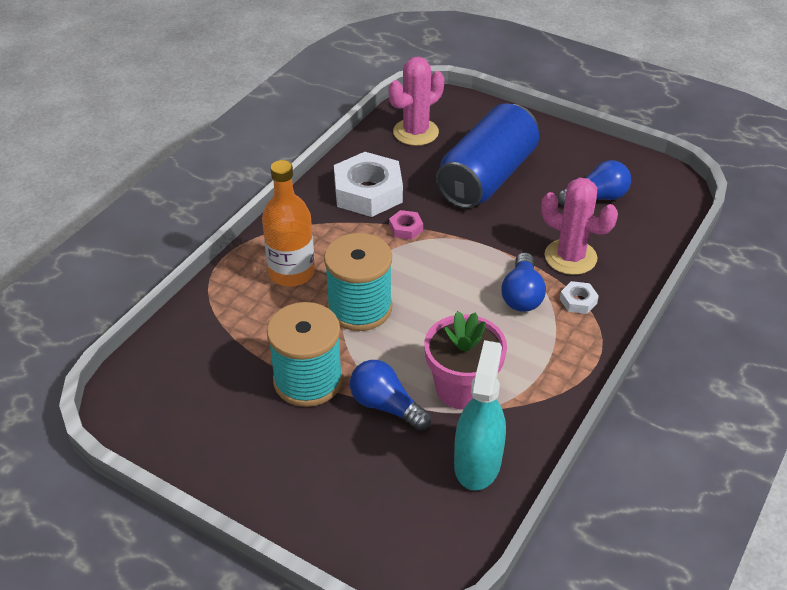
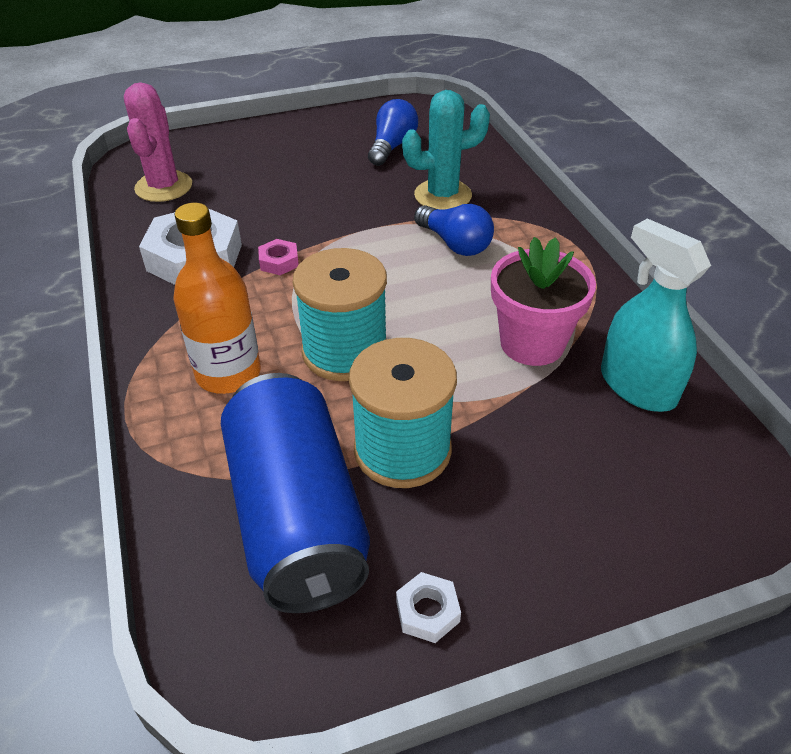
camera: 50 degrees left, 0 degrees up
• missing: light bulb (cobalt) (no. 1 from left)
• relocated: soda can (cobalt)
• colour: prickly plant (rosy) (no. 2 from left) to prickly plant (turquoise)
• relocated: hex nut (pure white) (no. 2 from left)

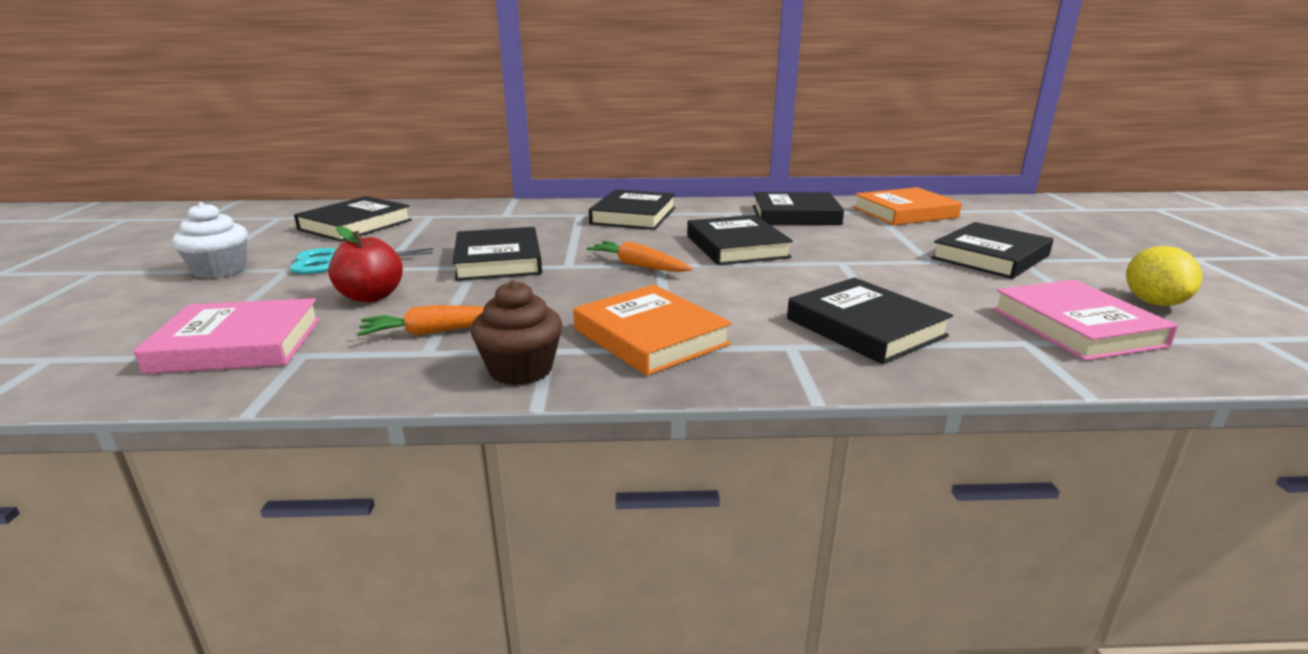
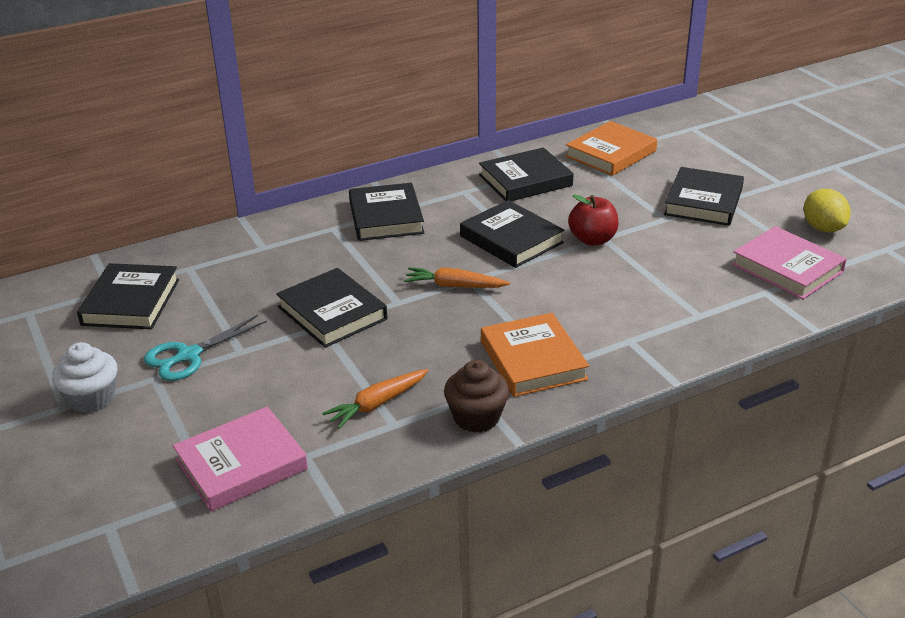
camera: 25 degrees left, 10 degrees up
• relocated: apple (crimson)
• spun: hardcover (orange-coloured) (no. 1 from left) 45 degrees clockwise
• missing: hardcover (black) (no. 6 from left)

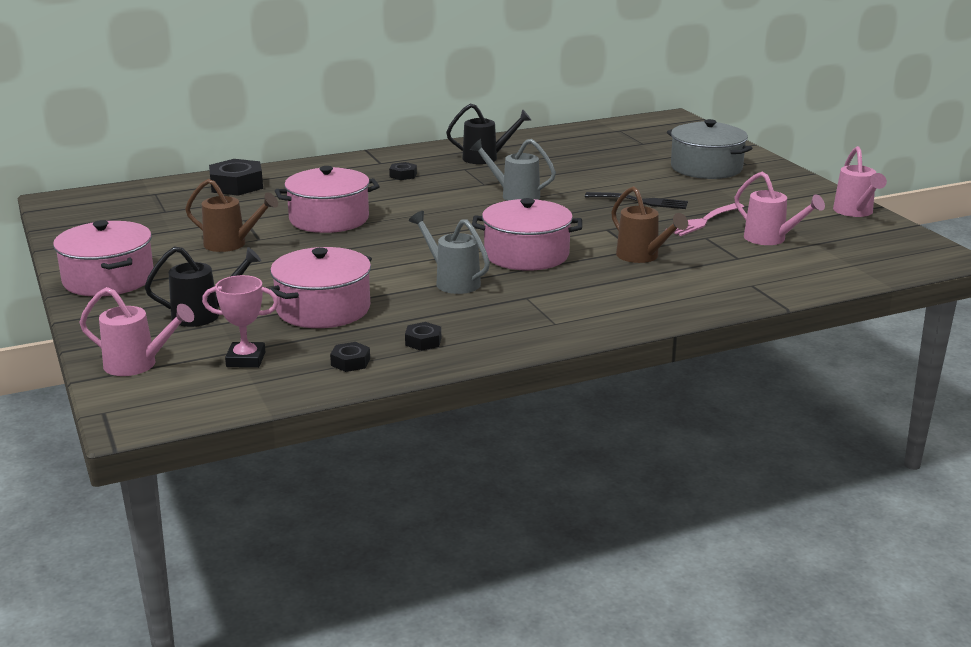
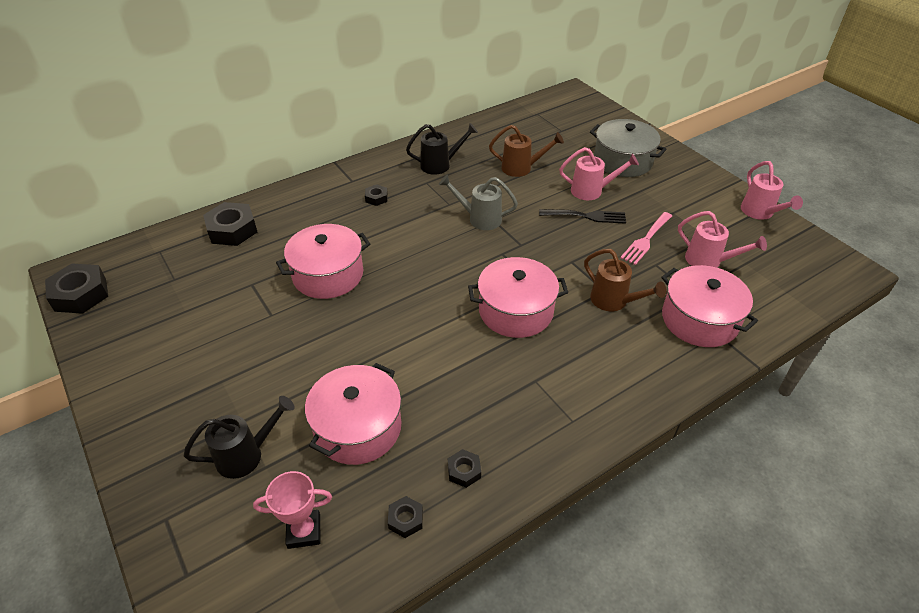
camera: 10 degrees left, 20 degrees up
• relocated: cooking pot (rosy) (no. 1 from left in the first image) to cooking pot (rosy) (no. 4 from left)
• relocated: watering can (rosy) (no. 1 from left)
• relocated: watering can (brown) (no. 1 from left)
• missing: watering can (ash-grey) (no. 1 from left)
• appeared: hex nut (black) (no. 1 from left)

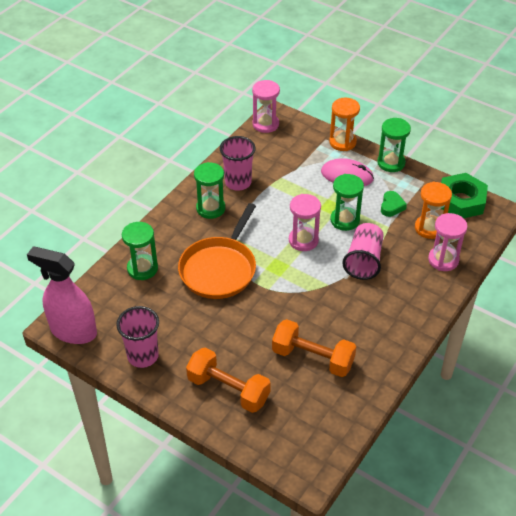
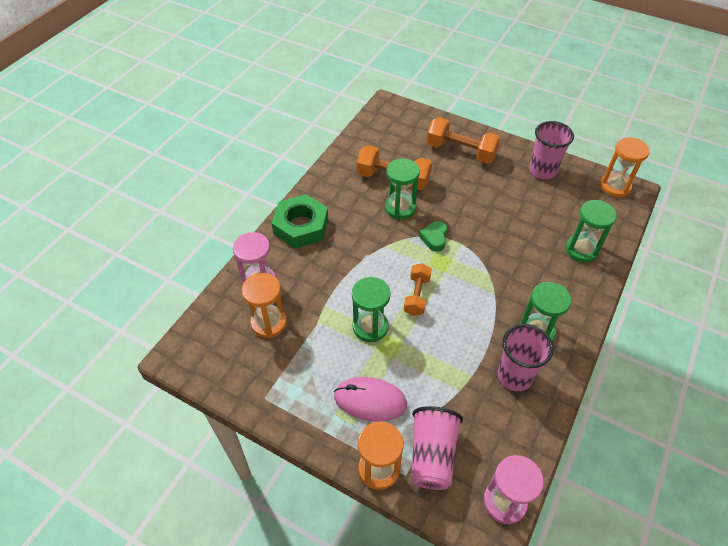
camera: 175 degrees right, 5 degrees up
• exchanged: spray bottle (rosy) to hourglass (orange-coloured) (no. 3 from left)
• missing: skillet (orange-coloured)
• exchanged: hourglass (rosy) (no. 2 from left) to free weight (orange-coloured) (no. 2 from left)
• relocated: cup (rosy) (no. 3 from left in the first image) to cup (rosy) (no. 1 from left)
• relocated: hourglass (green) (no. 4 from left in the first image) to hourglass (green) (no. 2 from left)
• relocated: love heart (green)
• relocated: hex nut (green)

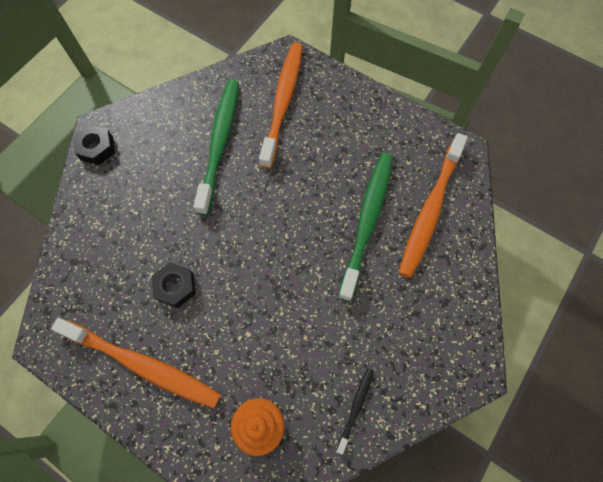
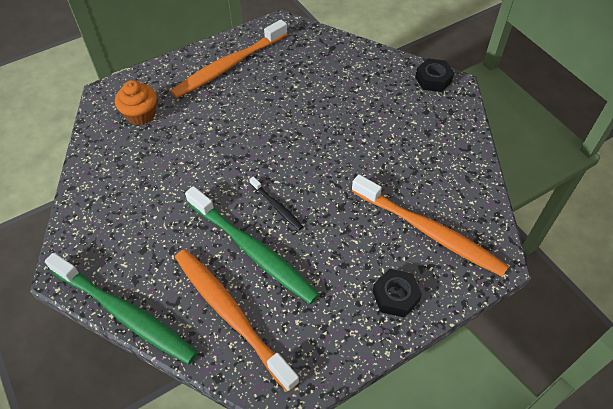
camera: 115 degrees right, 15 degrees down
• relocated: hex nut (black) (no. 2 from left in the first image) to hex nut (black) (no. 1 from left)
• relocated: tooth brush (green) (no. 1 from left)
• relocated: tooth brush (black)

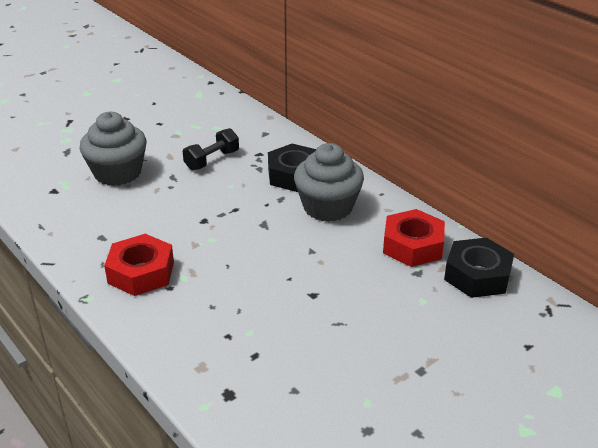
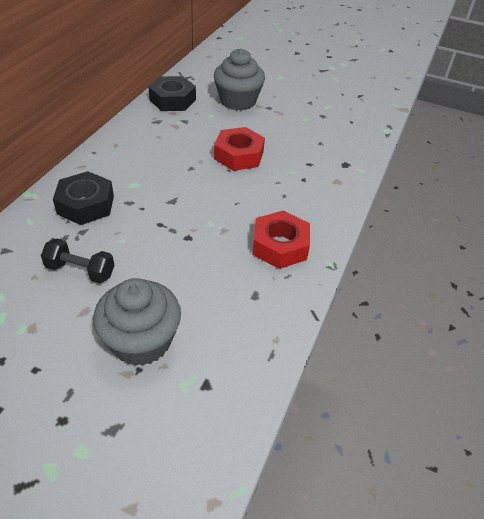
camera: 120 degrees left, 10 degrees up
• relocated: cupcake (ash-grey) (no. 2 from left)
• relocated: hex nut (crimson) (no. 2 from left in the first image) to hex nut (crimson) (no. 1 from left)

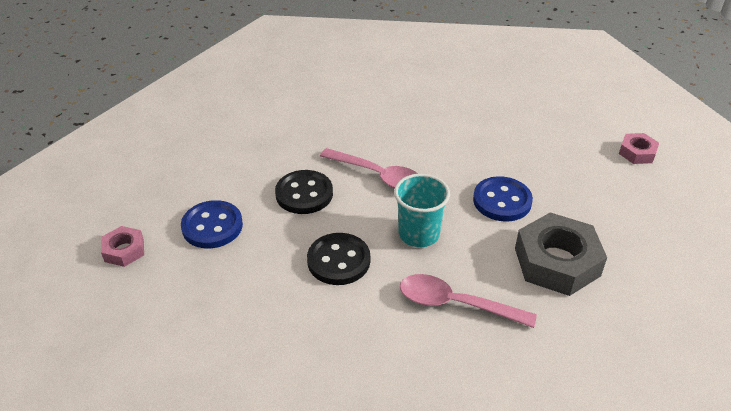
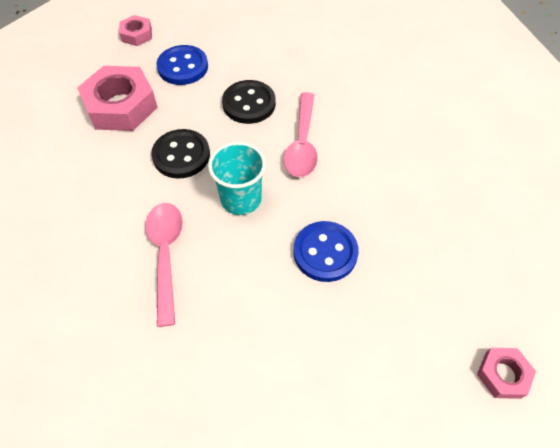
camera: 65 degrees right, 15 degrees up
• missing: hex nut (ash-grey)
• appeared: hex nut (rosy) (no. 1 from left)

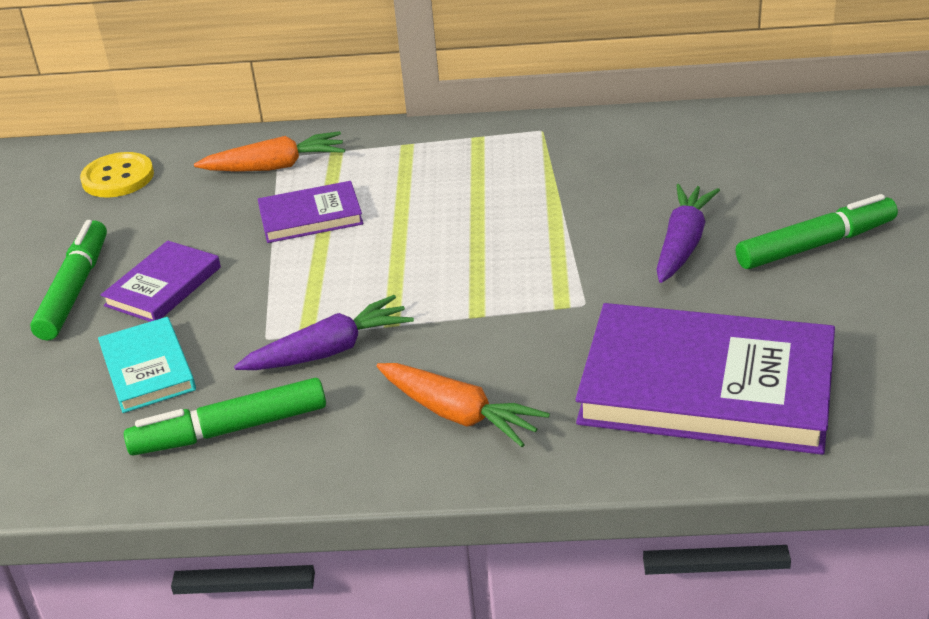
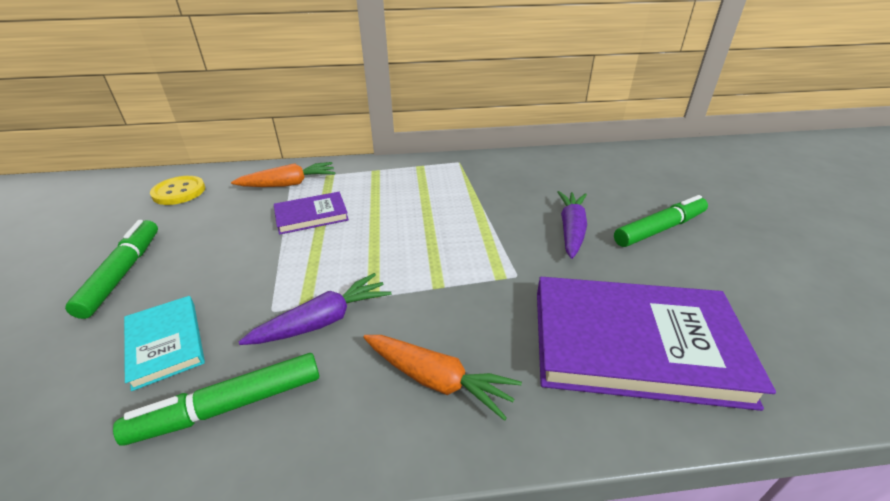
camera: 10 degrees left, 0 degrees up
• missing: hardcover (violet) (no. 1 from left)

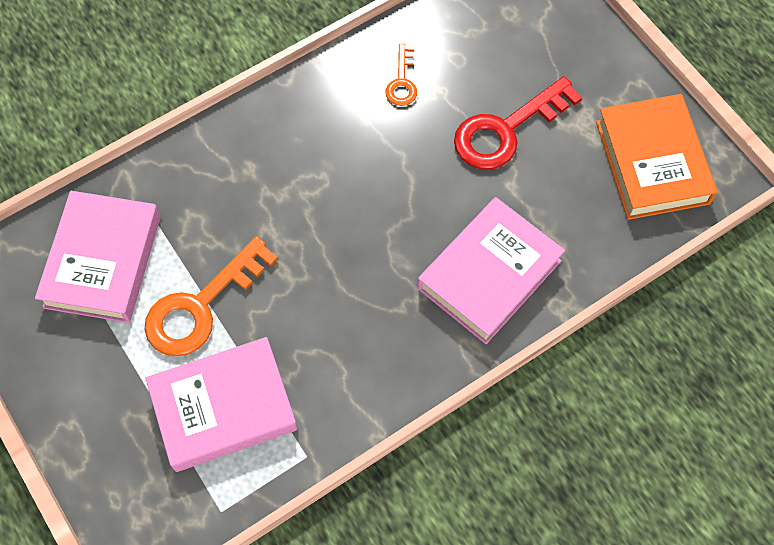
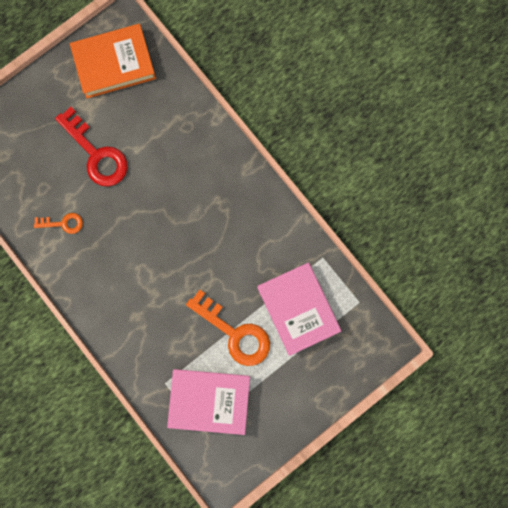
camera: 95 degrees left, 15 degrees up
• missing: hardcover (rosy) (no. 3 from left)

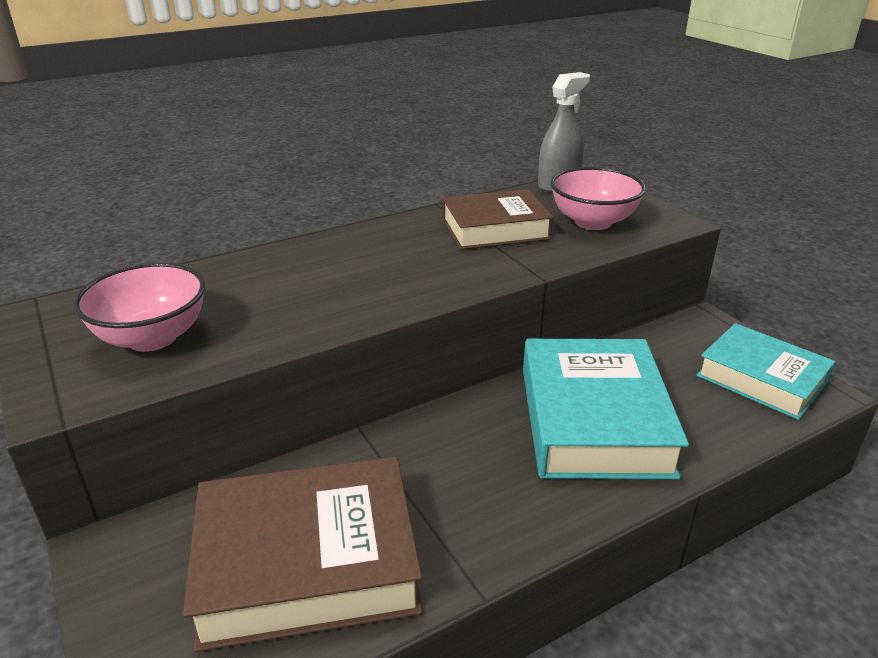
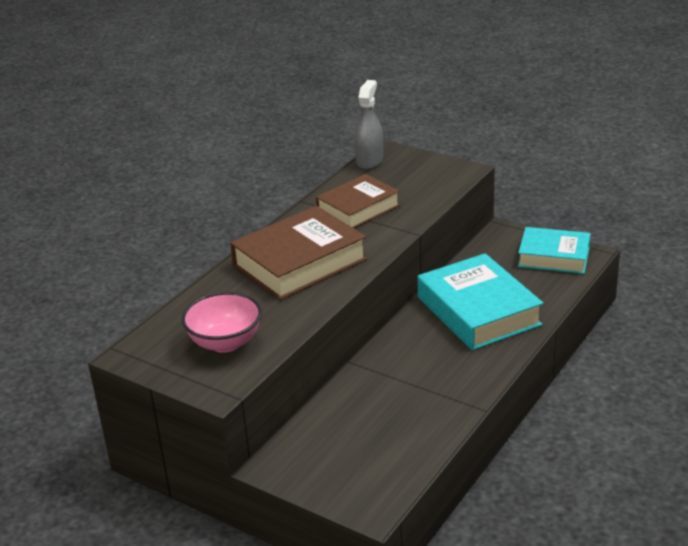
camera: 25 degrees left, 0 degrees up
• relocated: hardcover (brown) (no. 1 from left)
• missing: serving bowl (rosy) (no. 2 from left)

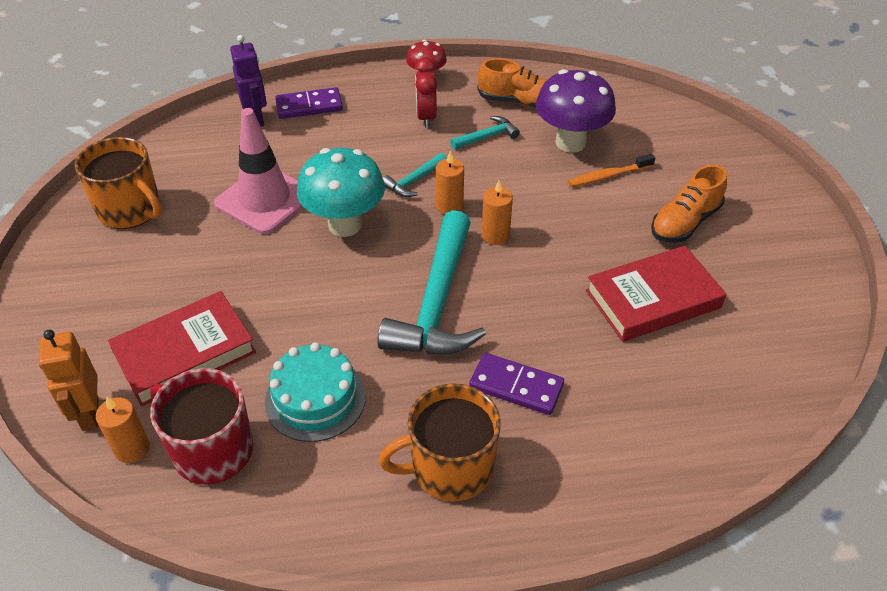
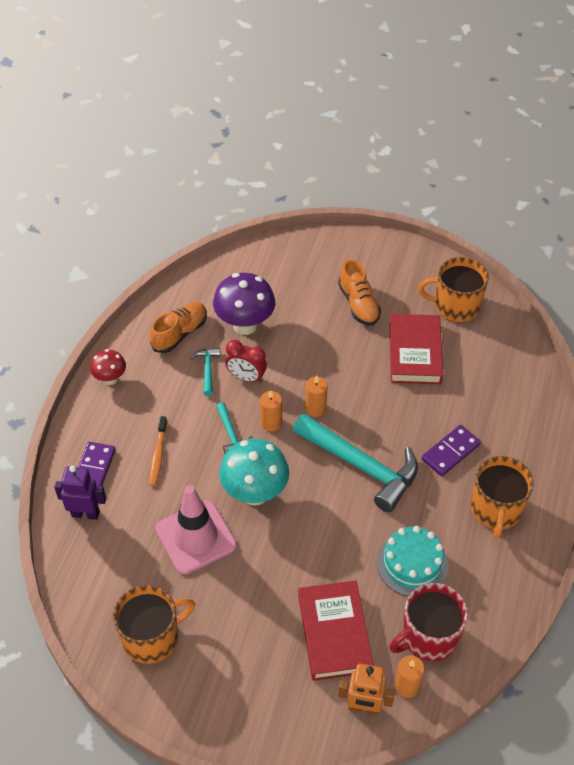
camera: 65 degrees left, 5 degrees up
• relocated: bedside clock (crimson)
• relocated: tooth brush (orange-coloured)
• appeared: mug (orange-coloured) (no. 2 from left)

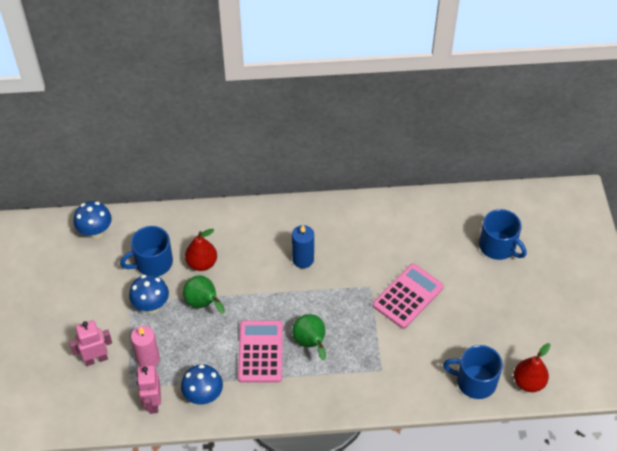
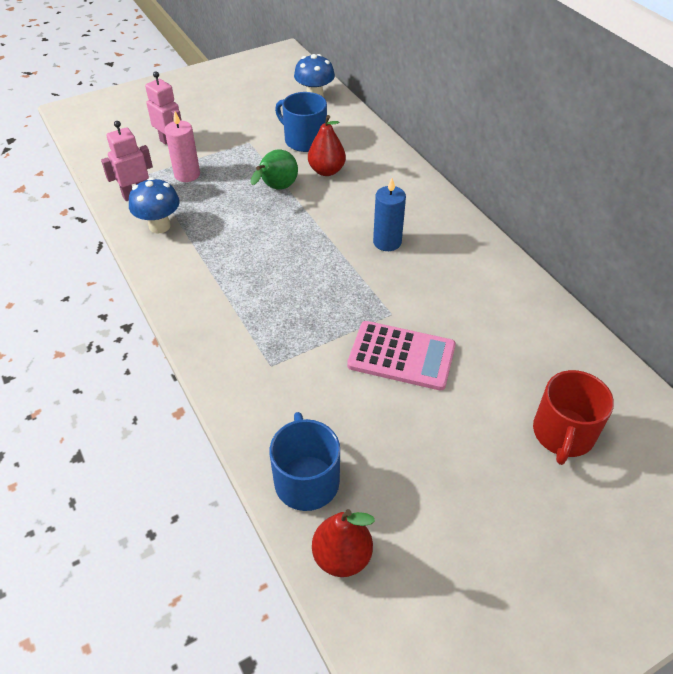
camera: 65 degrees right, 5 degrees down
• missing: mushroom (cobalt) (no. 2 from left)
• missing: pocket calculator (rosy) (no. 1 from left)
• missing: pear fruit (green) (no. 2 from left)
• colour: mug (cobalt) (no. 3 from left) to mug (crimson)

